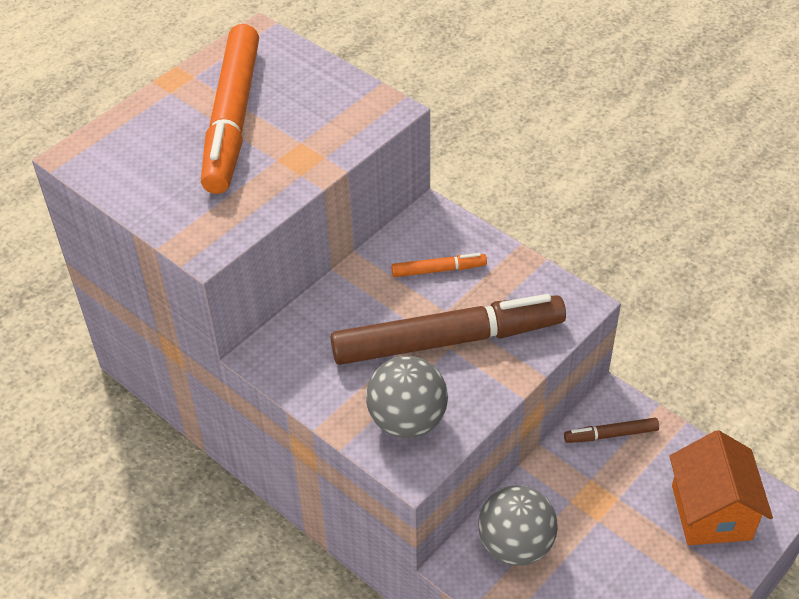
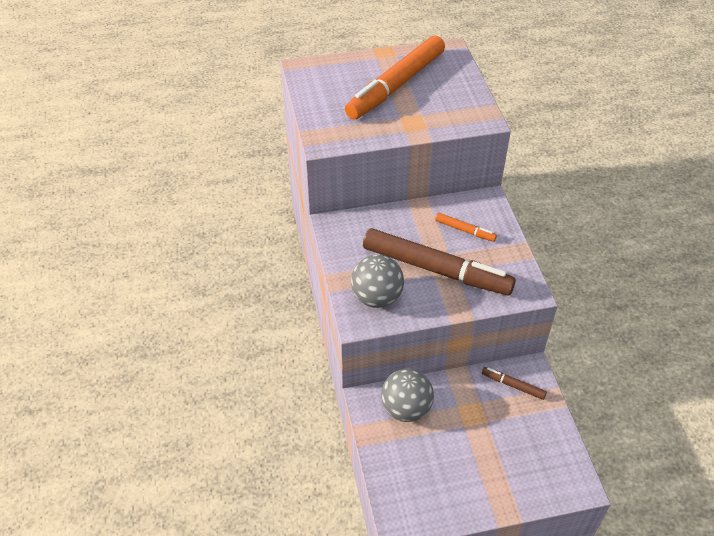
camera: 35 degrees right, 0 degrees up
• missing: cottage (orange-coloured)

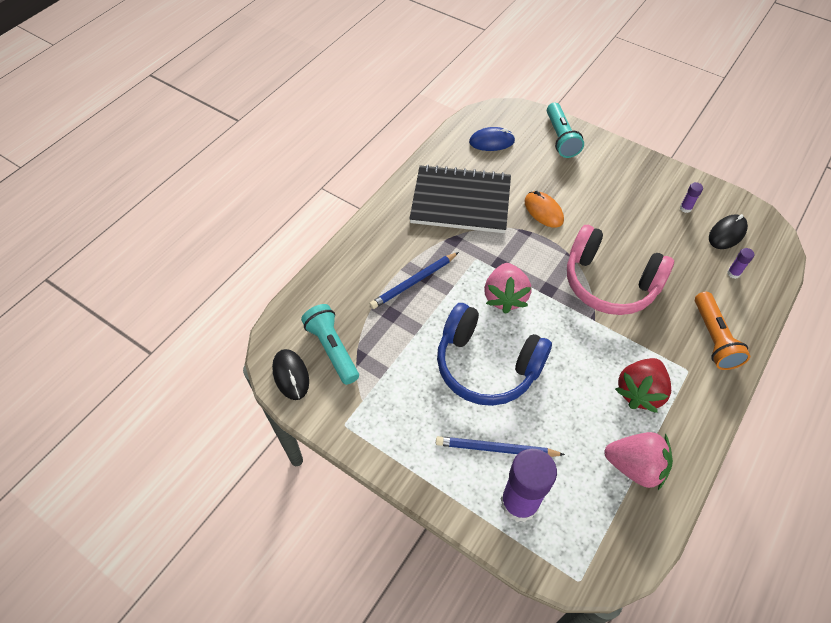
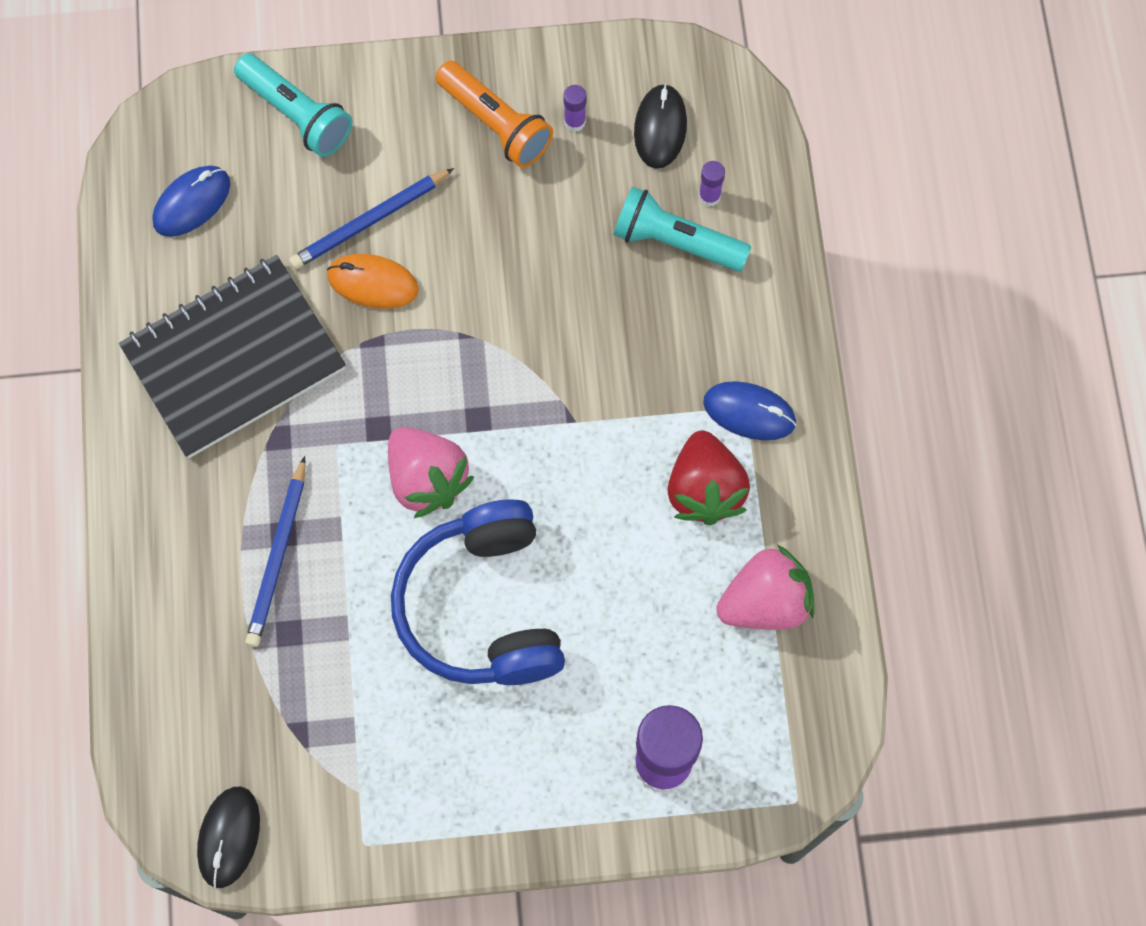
camera: 40 degrees left, 15 degrees up
• spun: mouse (black) (no. 1 from left) 75 degrees clockwise
• relocated: torch (turquoise) (no. 1 from left in the first image) to torch (turquoise) (no. 2 from left)
• relocated: wooden pencil (cobalt) (no. 2 from left)
• spun: over-ear headphones (cobalt) 90 degrees clockwise
• missing: over-ear headphones (rosy)
• relocated: torch (orange-coloured)
• appeared: mouse (cobalt) (no. 2 from left)

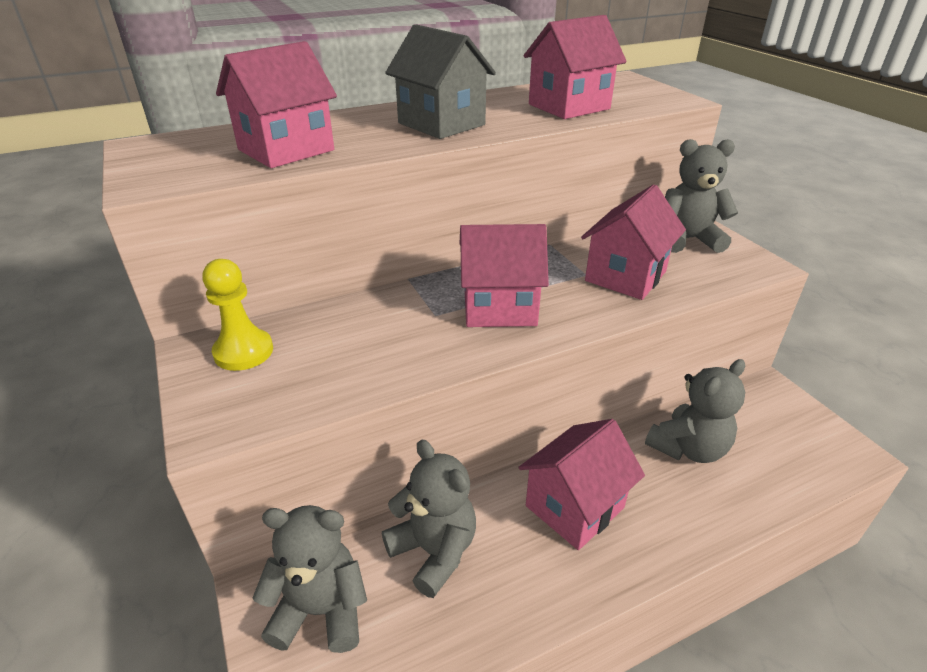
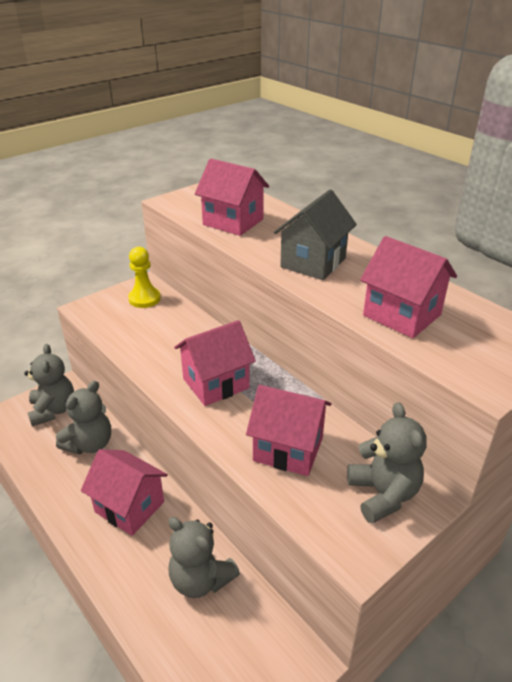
camera: 75 degrees right, 0 degrees up
• spun: cottage (rosy) (no. 2 from left) 75 degrees clockwise

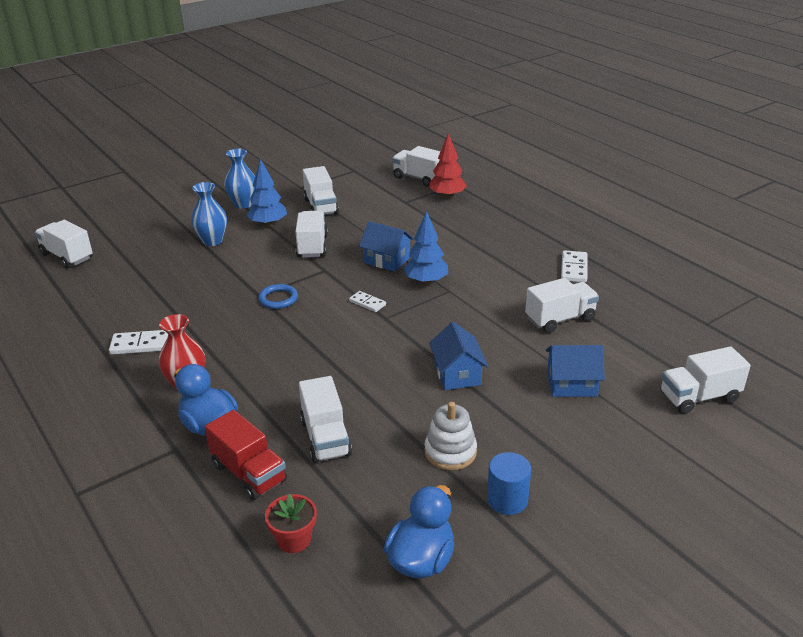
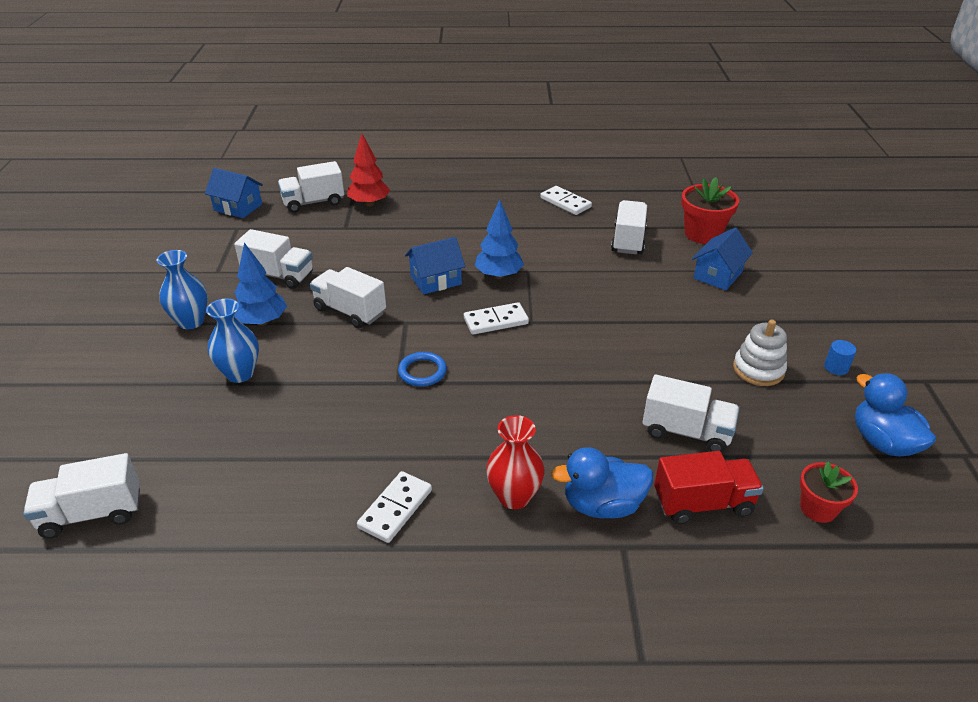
camera: 55 degrees left, 5 degrees up
• size: domino tile (pure white) (no. 2 from left) x1.52
• relocated: cottage (cobalt) (no. 2 from left in the first image) to cottage (cobalt) (no. 1 from left)
• size: solid cylinder (cobalt) x0.64
• missing: toy truck (pure white) (no. 7 from left)
• appeared: potted plant (crimson) (no. 1 from left)

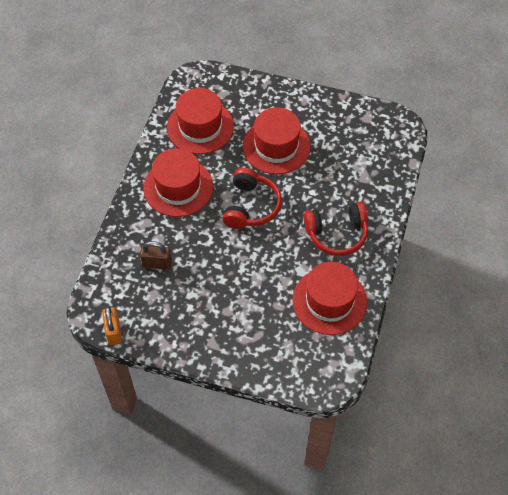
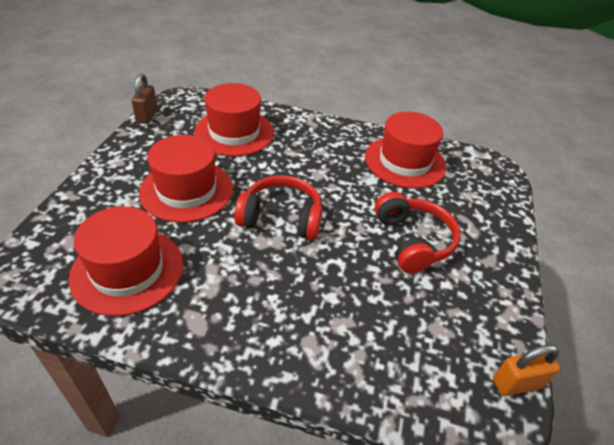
camera: 95 degrees left, 15 degrees down
• relocated: lock (brown)
• relocated: tall hat (crimson) (no. 1 from left in the first image) to tall hat (crimson) (no. 3 from left)
• relocated: over-ear headphones (crimson) (no. 2 from left)

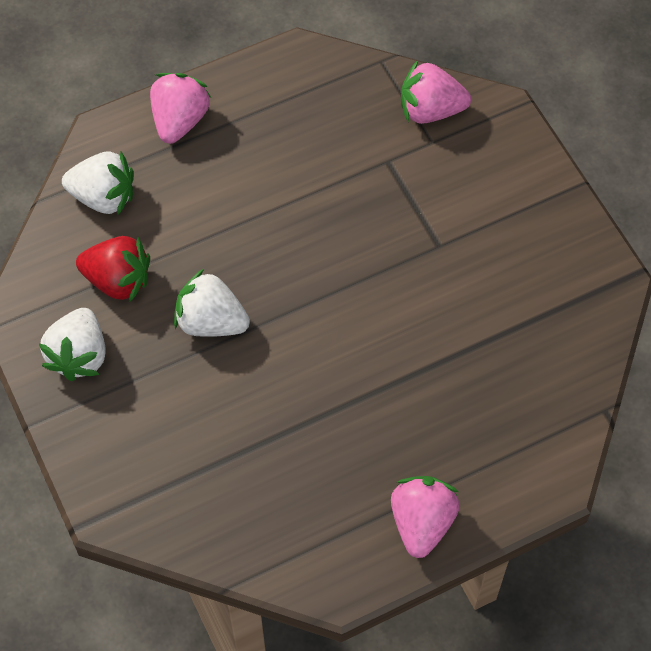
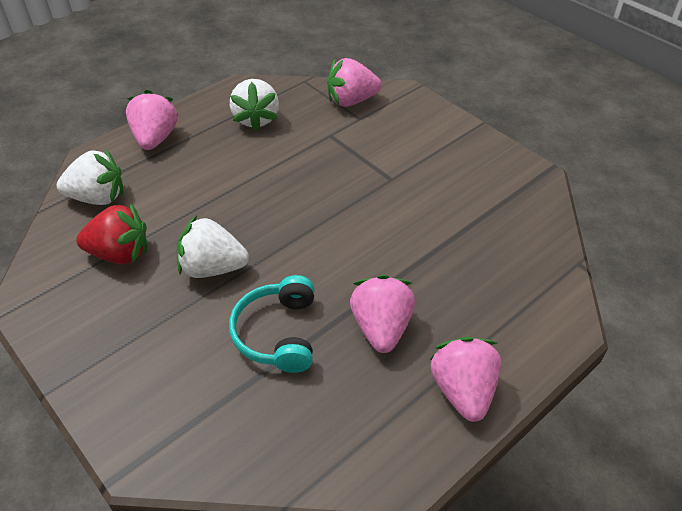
camera: 15 degrees left, 15 degrees down
• relocated: berry (pure white) (no. 1 from left in the first image) to berry (pure white) (no. 3 from left)
• appeared: over-ear headphones (turquoise)
• appeared: berry (rosy) (no. 3 from left)

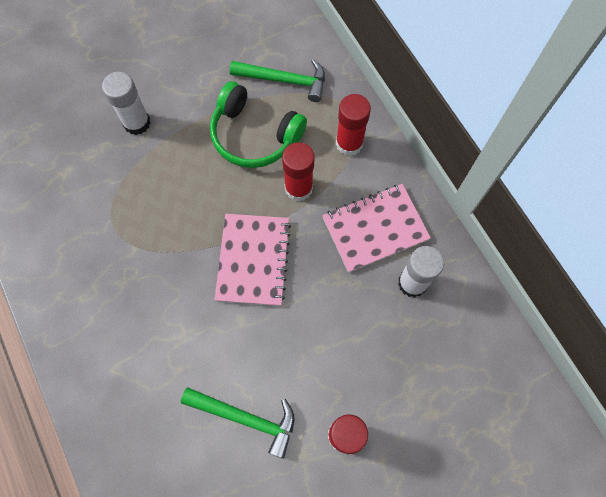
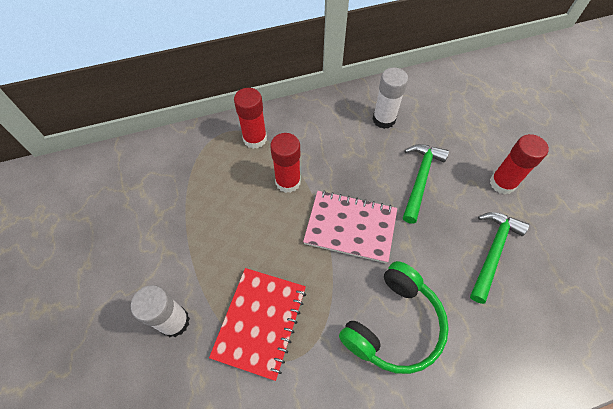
camera: 80 degrees left, 10 degrees down
• relocated: over-ear headphones (green)
• relocated: claw hammer (green) (no. 2 from left in the first image) to claw hammer (green) (no. 1 from left)
• missing: notebook (rosy) (no. 2 from left)
• appeared: notebook (crimson)

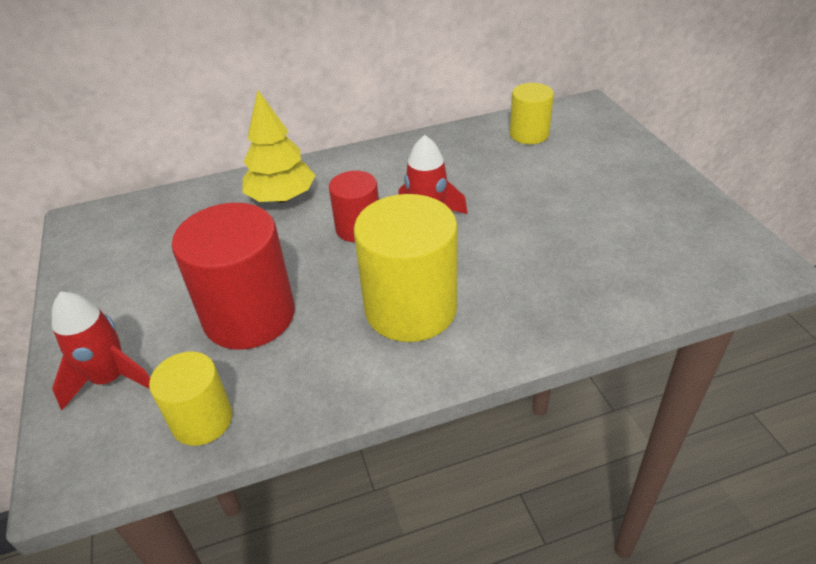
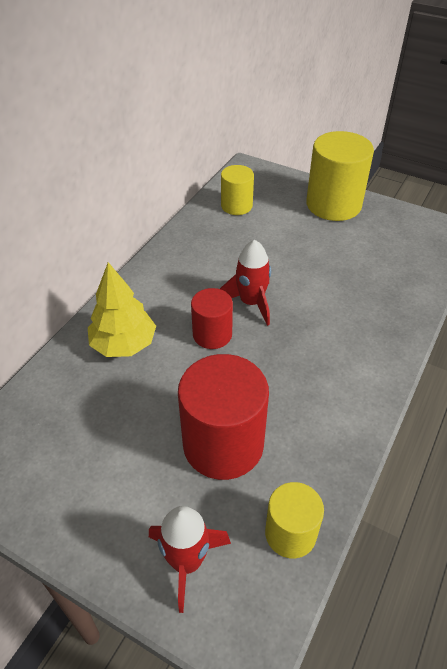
camera: 45 degrees left, 5 degrees up
• relocated: solid cylinder (bright yellow) (no. 2 from left in the first image) to solid cylinder (bright yellow) (no. 3 from left)

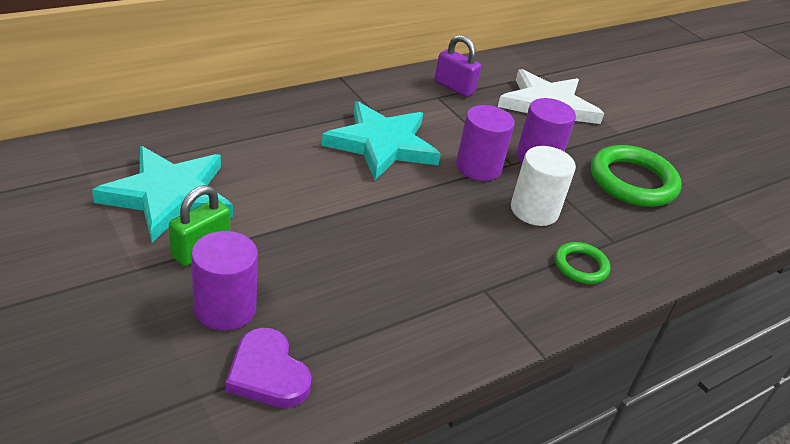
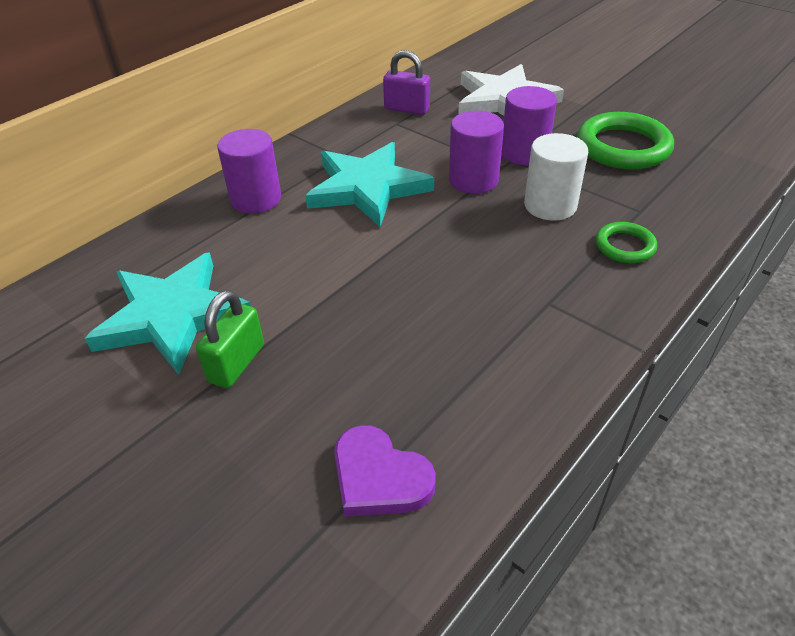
camera: 10 degrees left, 5 degrees up
• relocated: solid cylinder (violet) (no. 1 from left)

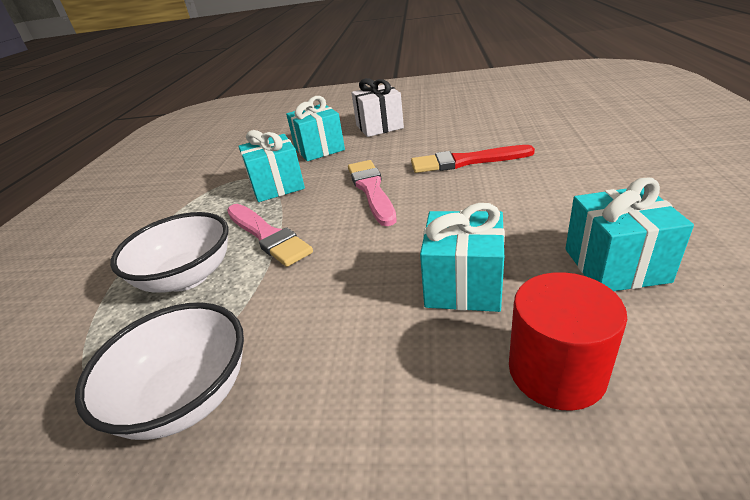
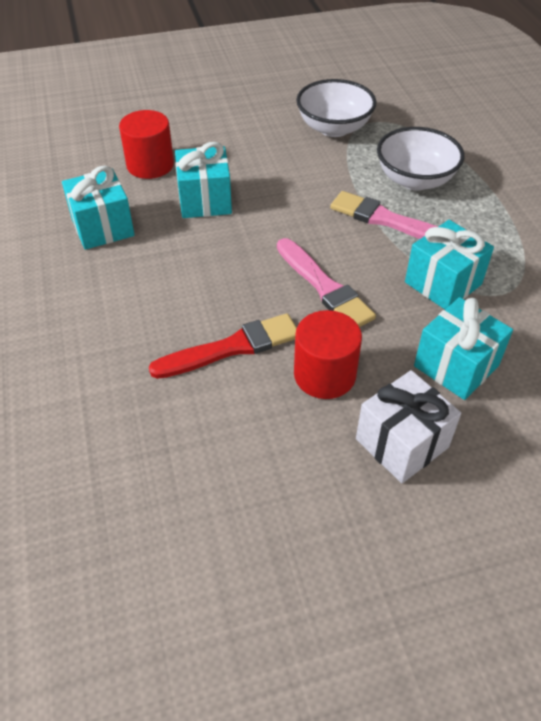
camera: 155 degrees right, 15 degrees up
• appeared: solid cylinder (crimson) (no. 2 from left)

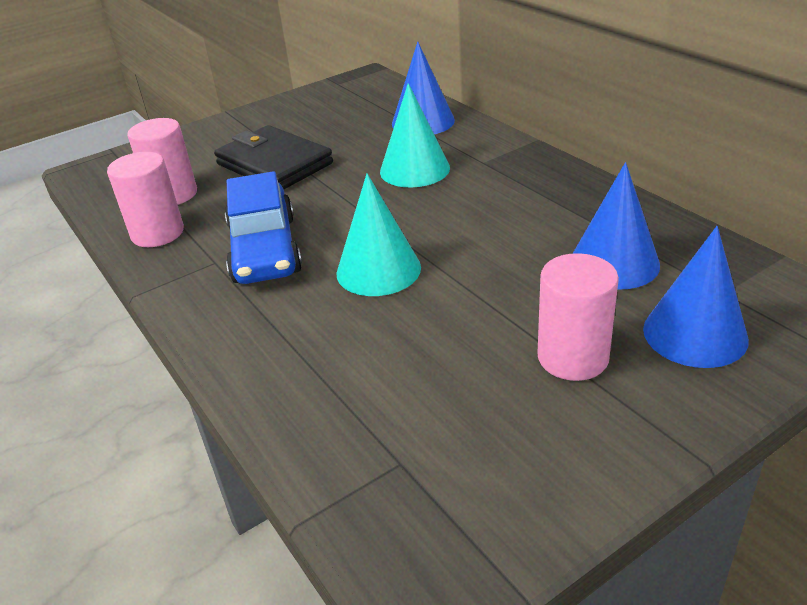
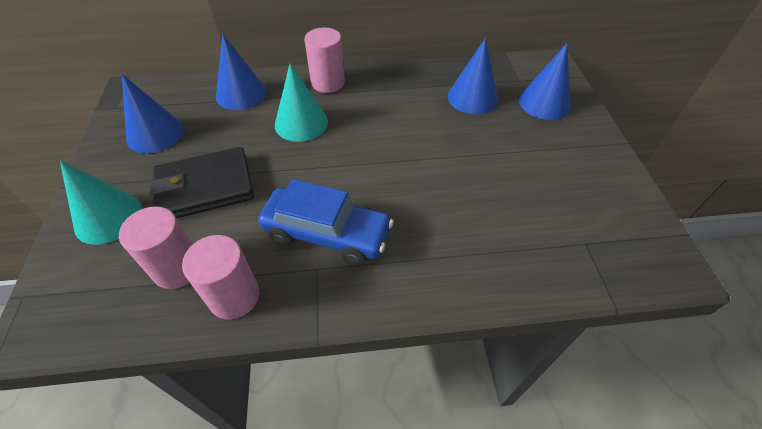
camera: 65 degrees left, 15 degrees up
• relocated: solid cone (turquoise) (no. 1 from left)
• relocated: solid cylinder (rosy) (no. 3 from left)
• appeared: solid cone (cobalt) (no. 1 from left)

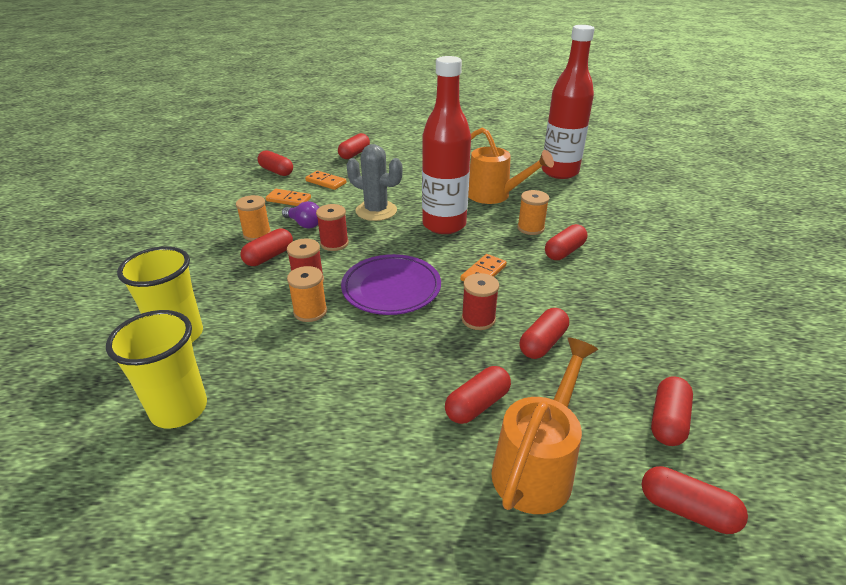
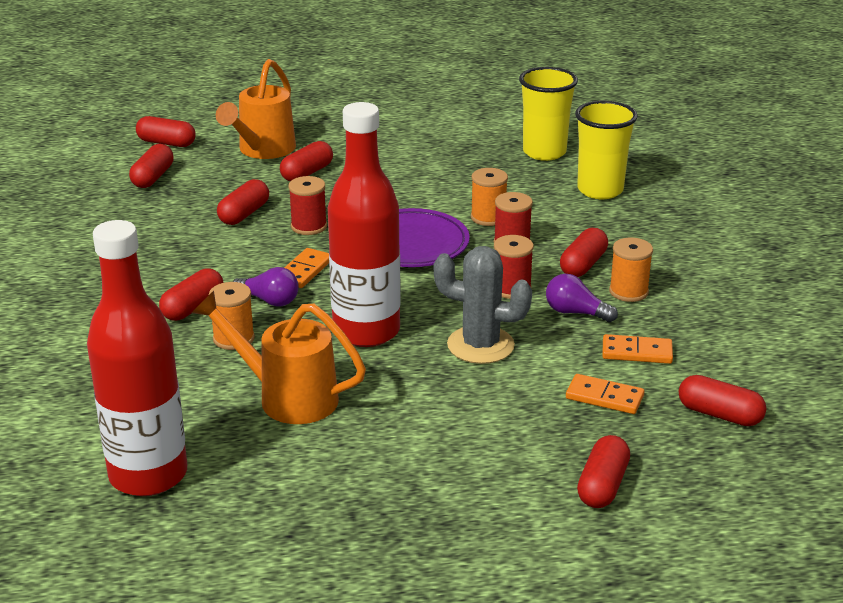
camera: 170 degrees right, 5 degrees down
• appeared: light bulb (violet) (no. 1 from left)

